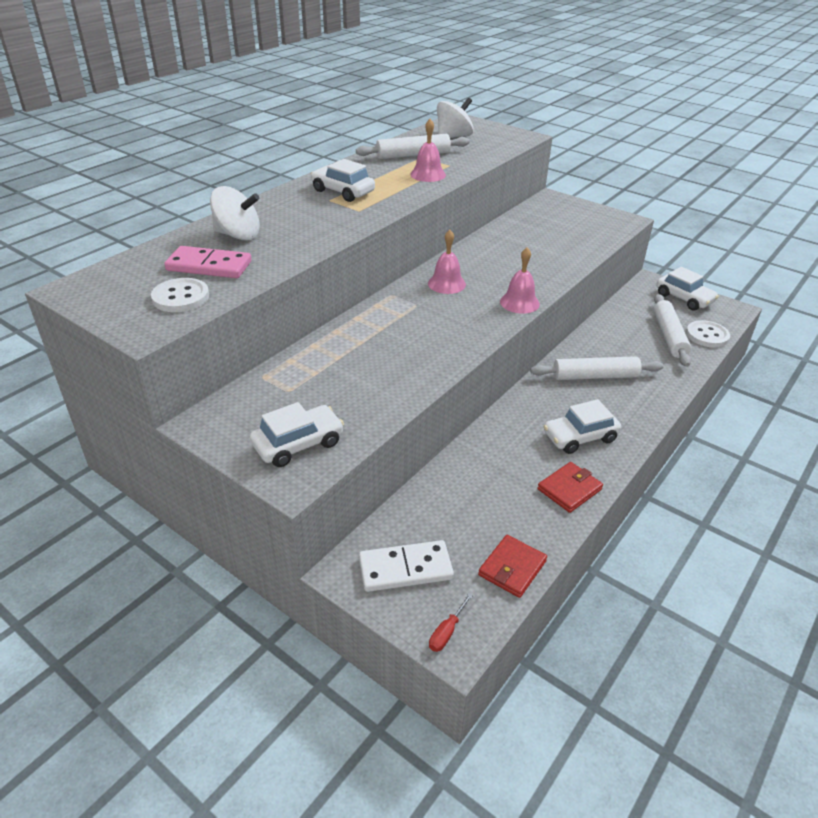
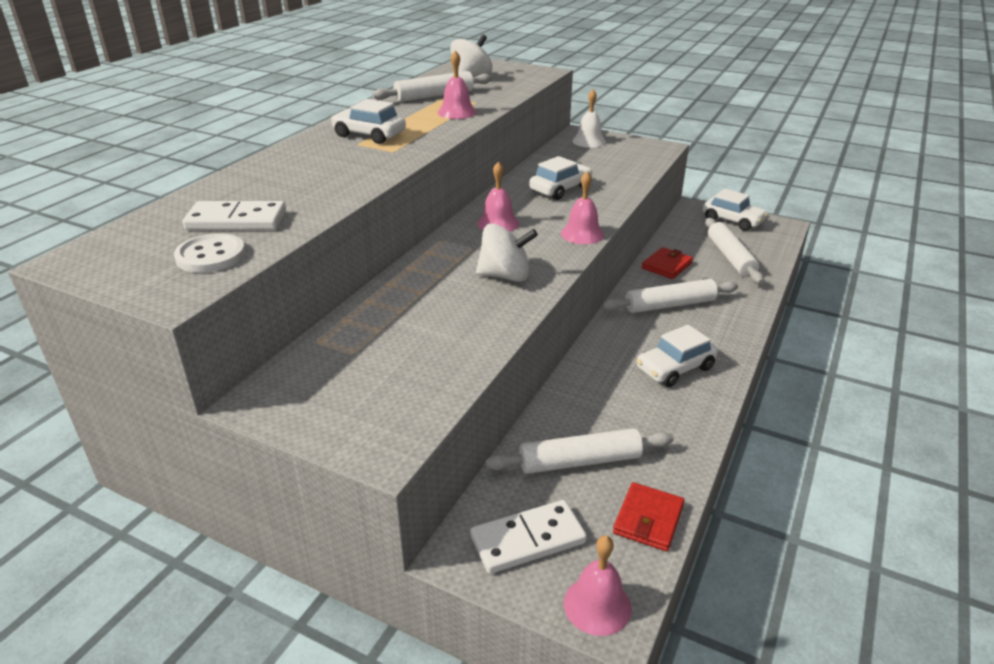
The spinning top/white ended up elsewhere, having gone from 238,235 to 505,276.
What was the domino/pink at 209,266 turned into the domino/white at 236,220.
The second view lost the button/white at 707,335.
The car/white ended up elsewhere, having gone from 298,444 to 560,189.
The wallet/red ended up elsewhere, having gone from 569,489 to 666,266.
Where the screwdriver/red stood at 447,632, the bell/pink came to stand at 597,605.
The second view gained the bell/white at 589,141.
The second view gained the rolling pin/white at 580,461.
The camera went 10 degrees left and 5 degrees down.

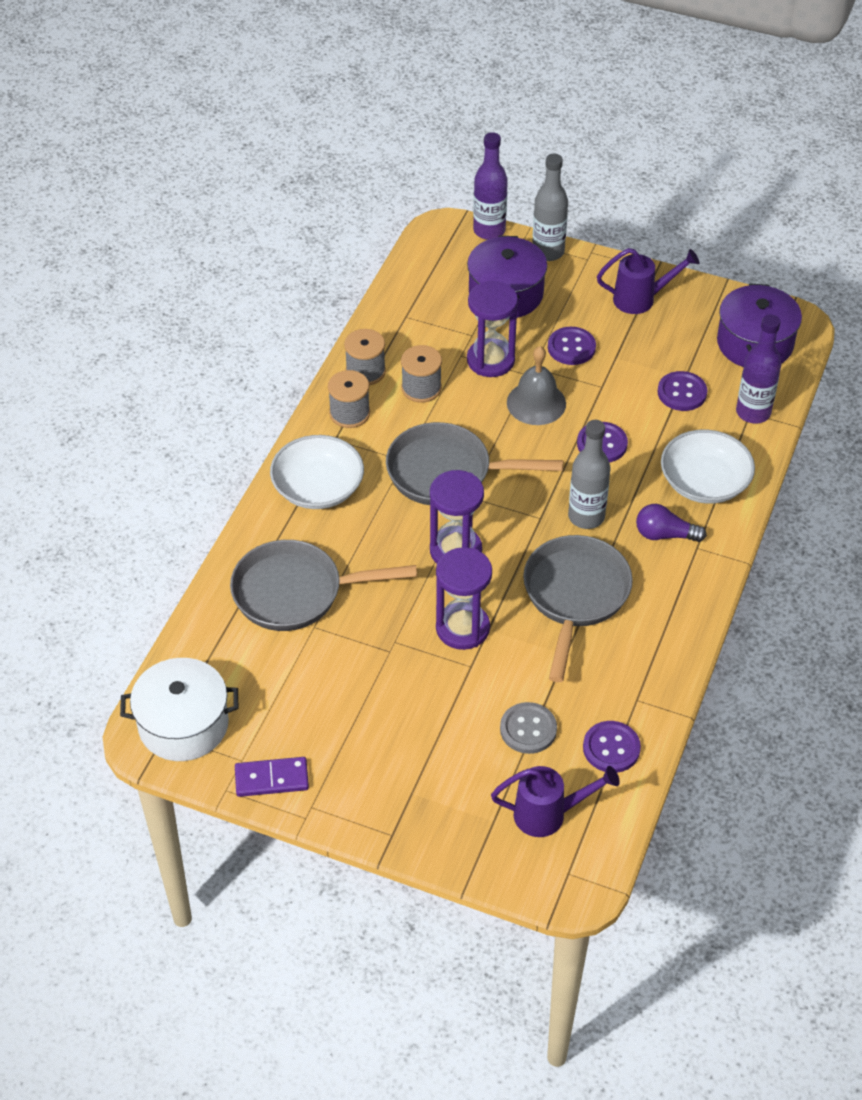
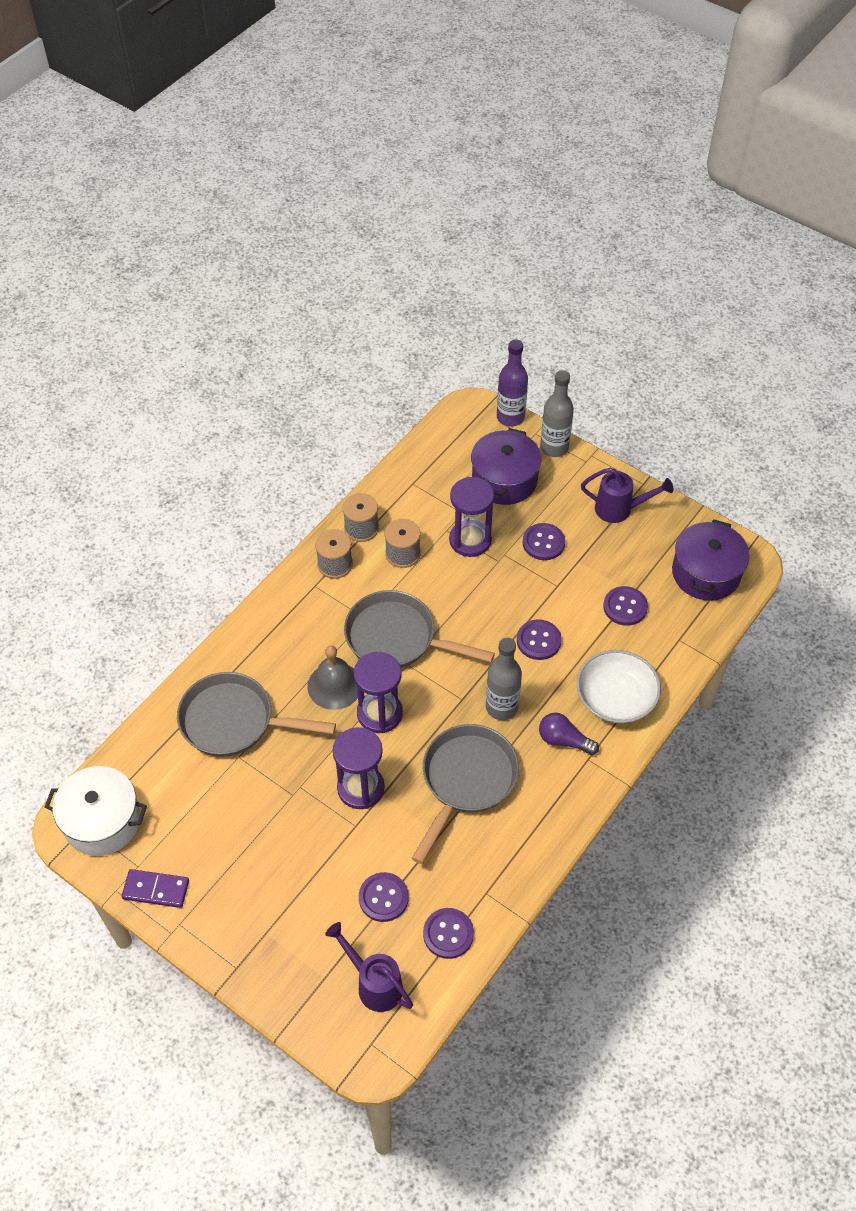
The second view lost the bottle/purple at 753,412.
The bell/grey ended up elsewhere, having gone from 536,403 to 334,685.
The second view lost the bowl/white at 318,488.
What was the button/grey at 528,729 turned into the button/purple at 383,898.
The watering can/purple at 549,814 ended up facing another way, 150 degrees counterclockwise from before.
The camera went 15 degrees right and 5 degrees up.

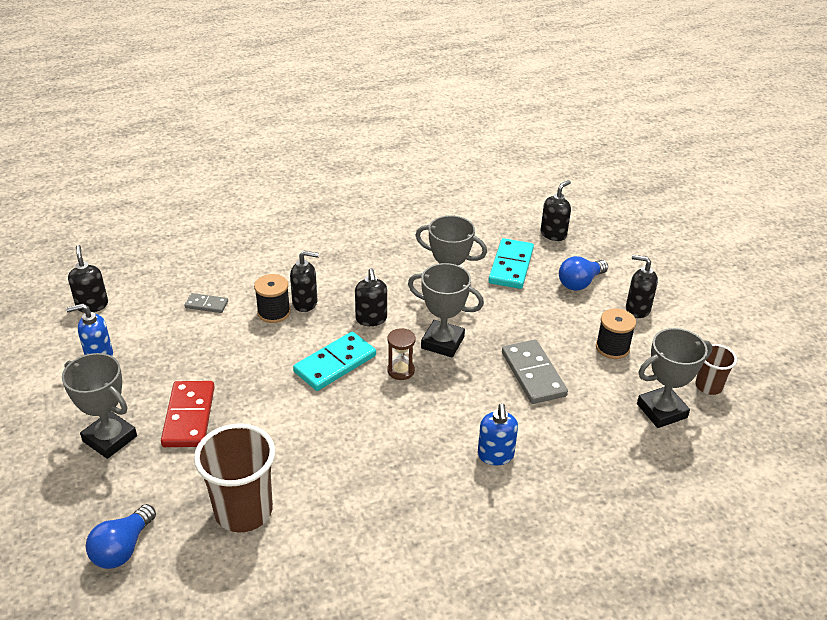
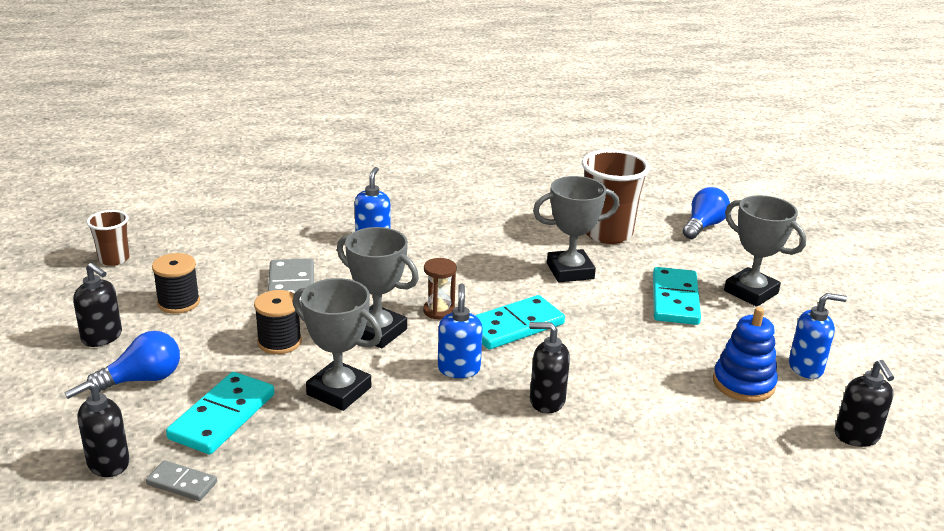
What was the soap dispenser/black at 371,319 turned into the soap dispenser/blue at 459,369.
The spool/black ended up elsewhere, having gone from 274,312 to 279,342.
The domino/grey ended up elsewhere, having gone from 206,305 to 182,483.
The trophy/grey ended up elsewhere, having gone from 661,411 to 570,271.
What was the domino/red at 189,416 turned into the domino/turquoise at 674,299.
The second view gained the stacking toy/blue at 743,383.
The camera went 170 degrees left and 10 degrees down.

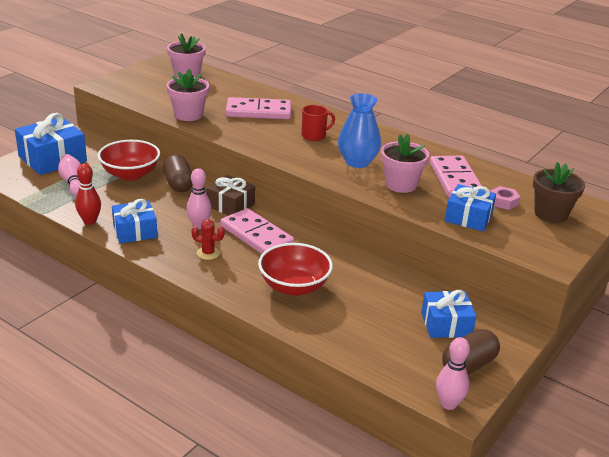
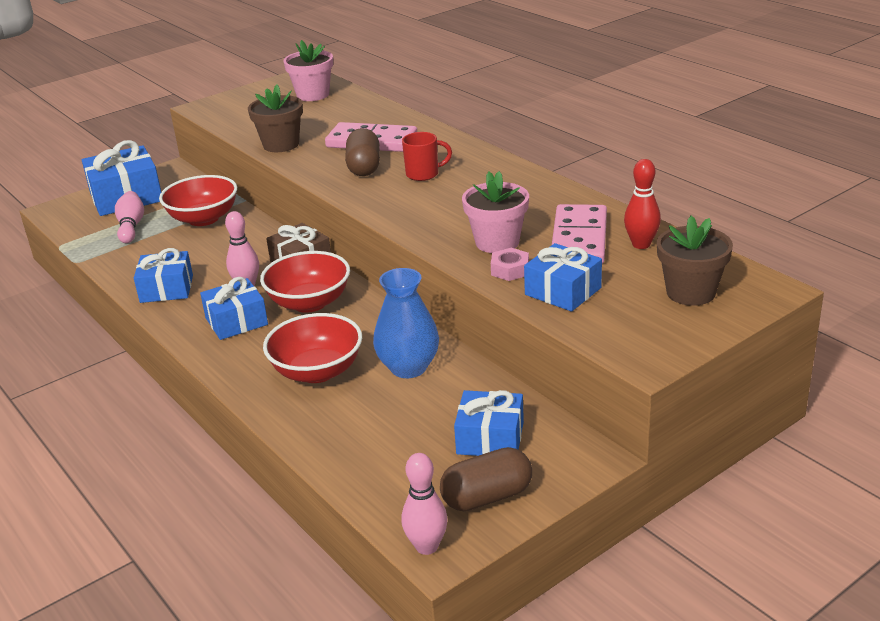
What was the flower pot/pink at 188,115 turned into the flower pot/brown at 281,144.
The vase/blue ended up elsewhere, having gone from 357,162 to 408,367.
The capsule/brown ended up elsewhere, having gone from 178,184 to 364,167.
The bowling pin/red ended up elsewhere, having gone from 90,221 to 641,244.
The nut/pink ended up elsewhere, having gone from 503,202 to 510,270.
Where the domino/pink stood at 256,236, the bowl/red came to stand at 309,303.
Where the cactus/red stood at 208,253, the gift/blue came to stand at 236,321.
The camera went 20 degrees right and 0 degrees up.

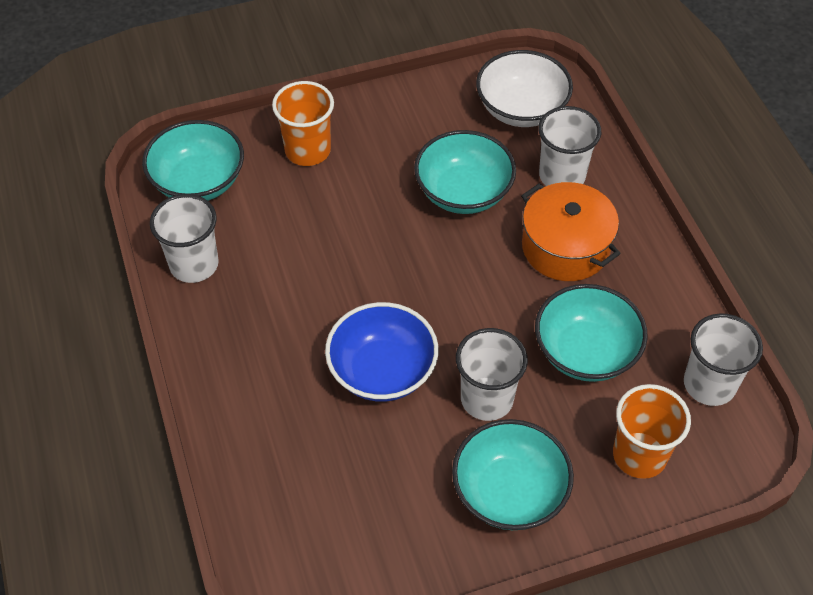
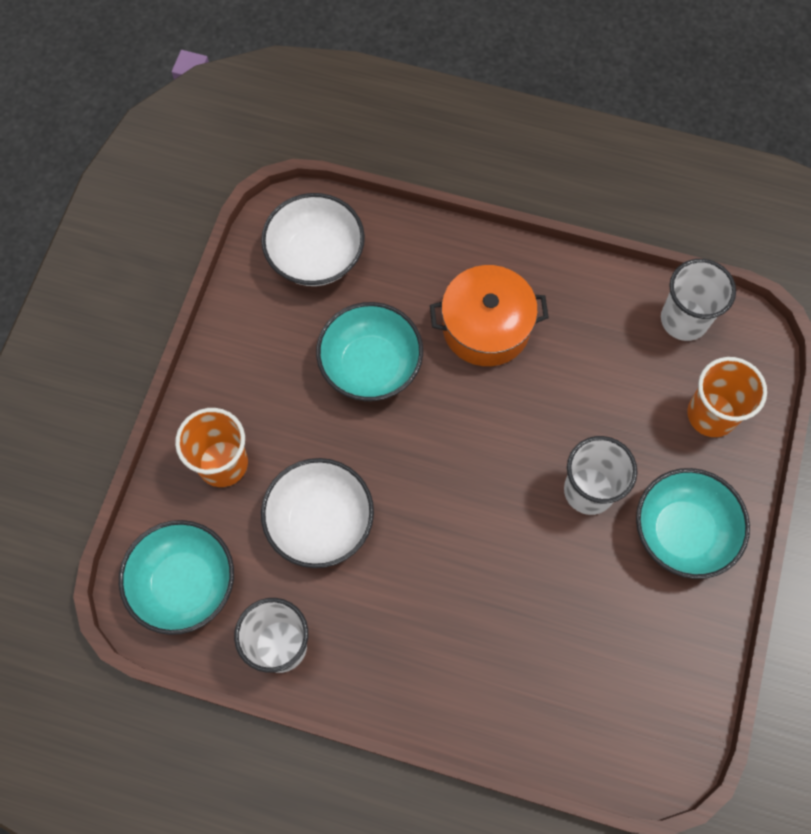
The second view lost the cup/white at 562,176.
The second view lost the bowl/turquoise at 585,352.
The second view lost the bowl/blue at 382,370.
The second view gained the bowl/white at 320,522.
The camera went 55 degrees left and 15 degrees up.

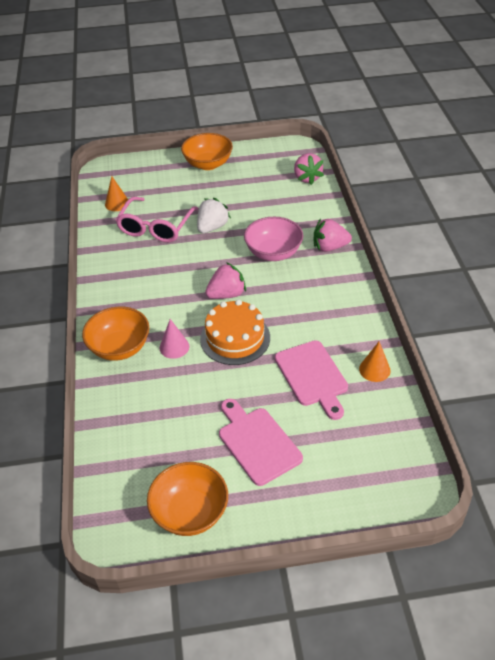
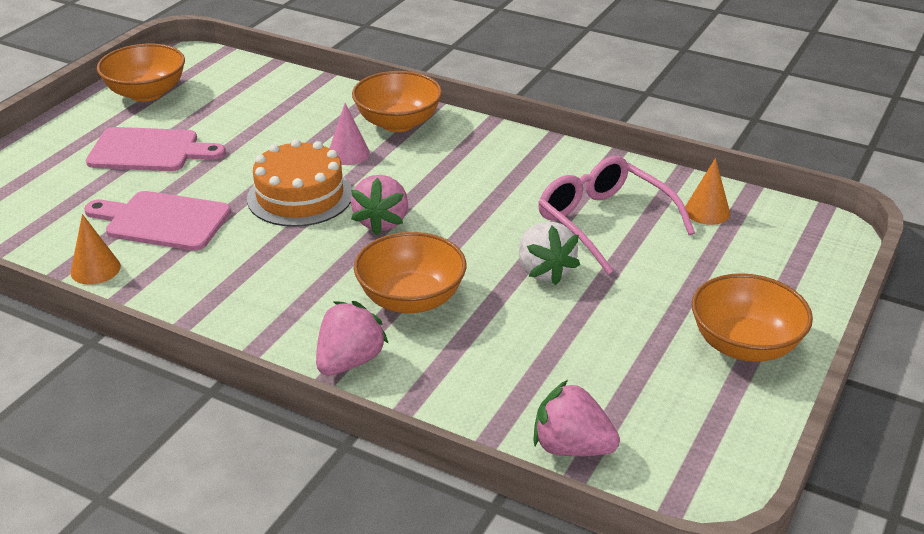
What was the bowl/pink at 273,253 turned into the bowl/orange at 411,299.
The camera went 125 degrees right and 10 degrees down.

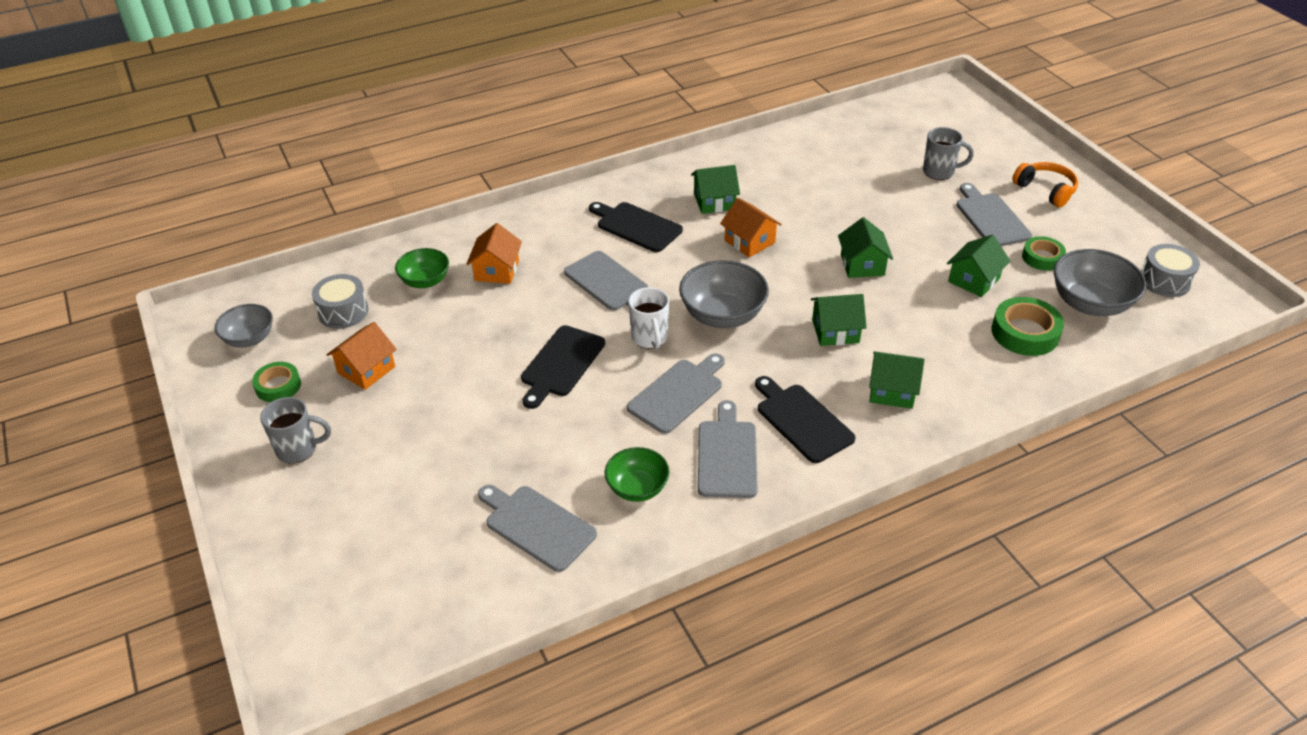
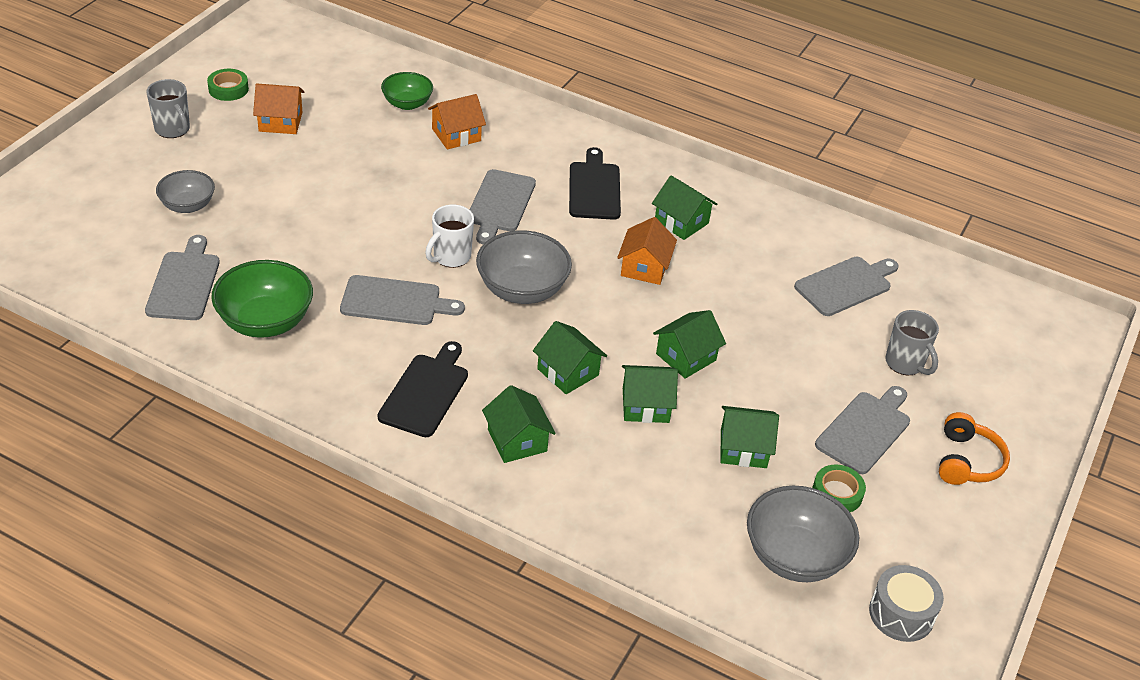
The second view lost the drum/grey at 343,312.
The second view lost the tape/green at 1025,333.
The bowl/grey ended up elsewhere, having gone from 249,339 to 188,205.
The second view lost the cutting board/black at 561,364.
The cutting board/grey ended up elsewhere, having gone from 727,455 to 845,285.
The size of the bowl/green at 637,488 changed by a factor of 1.59.
The second view gained the house/green at 645,405.
The camera went 50 degrees right and 0 degrees up.

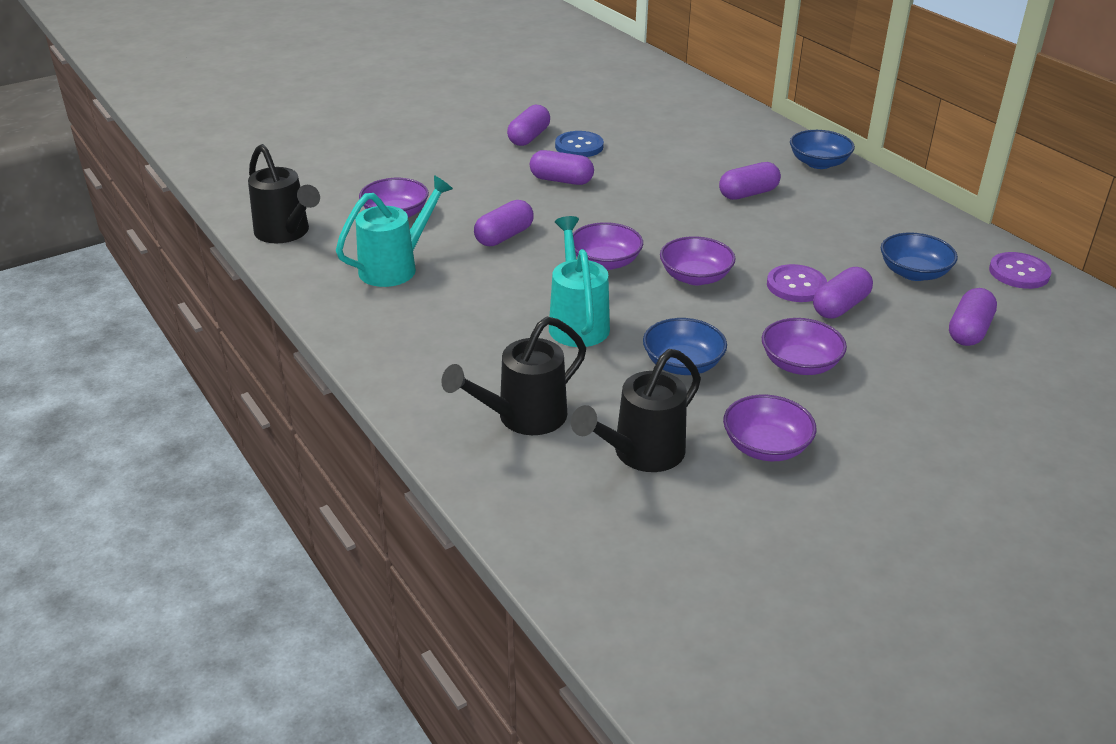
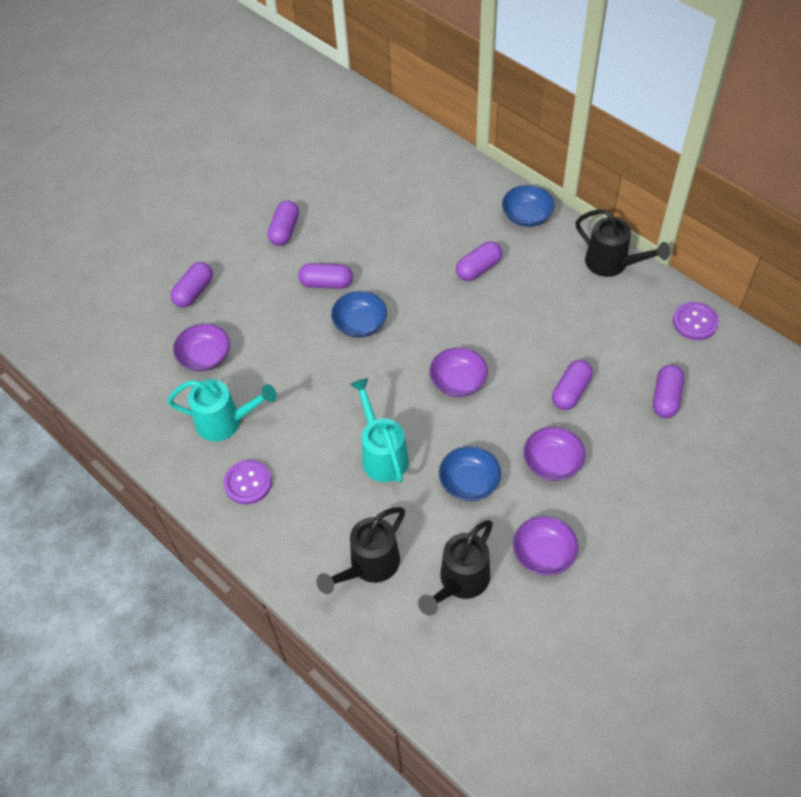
The second view lost the button/blue at 579,146.
The watering can/black ended up elsewhere, having gone from 286,233 to 612,264.
The watering can/turquoise at 395,267 ended up facing another way, 60 degrees clockwise from before.
The capsule/purple ended up elsewhere, having gone from 504,236 to 194,292.
The second view lost the bowl/purple at 605,262.
The bowl/blue ended up elsewhere, having gone from 914,273 to 360,324.
The button/purple ended up elsewhere, having gone from 796,285 to 248,483.
The camera went 10 degrees left and 20 degrees up.

